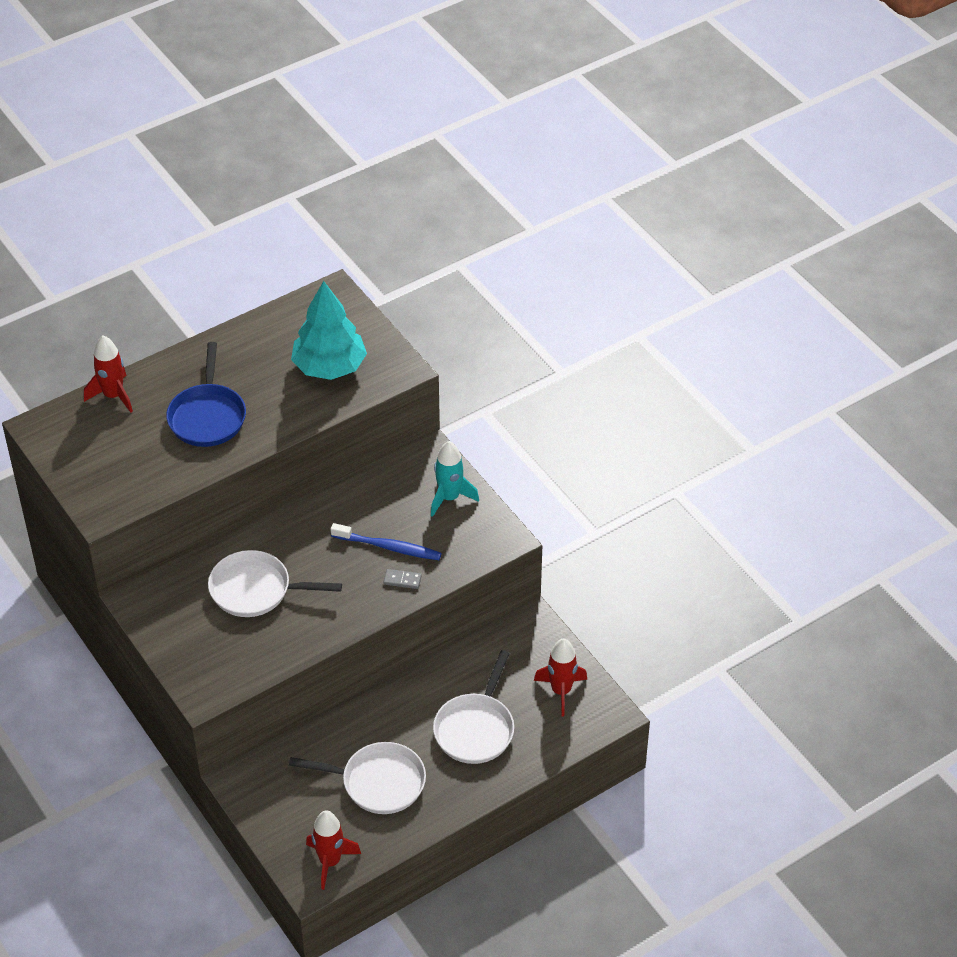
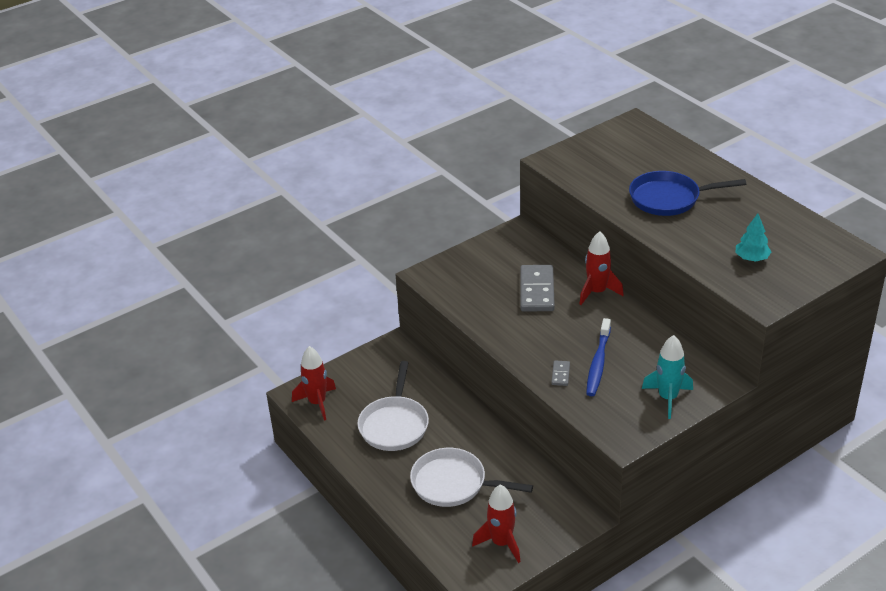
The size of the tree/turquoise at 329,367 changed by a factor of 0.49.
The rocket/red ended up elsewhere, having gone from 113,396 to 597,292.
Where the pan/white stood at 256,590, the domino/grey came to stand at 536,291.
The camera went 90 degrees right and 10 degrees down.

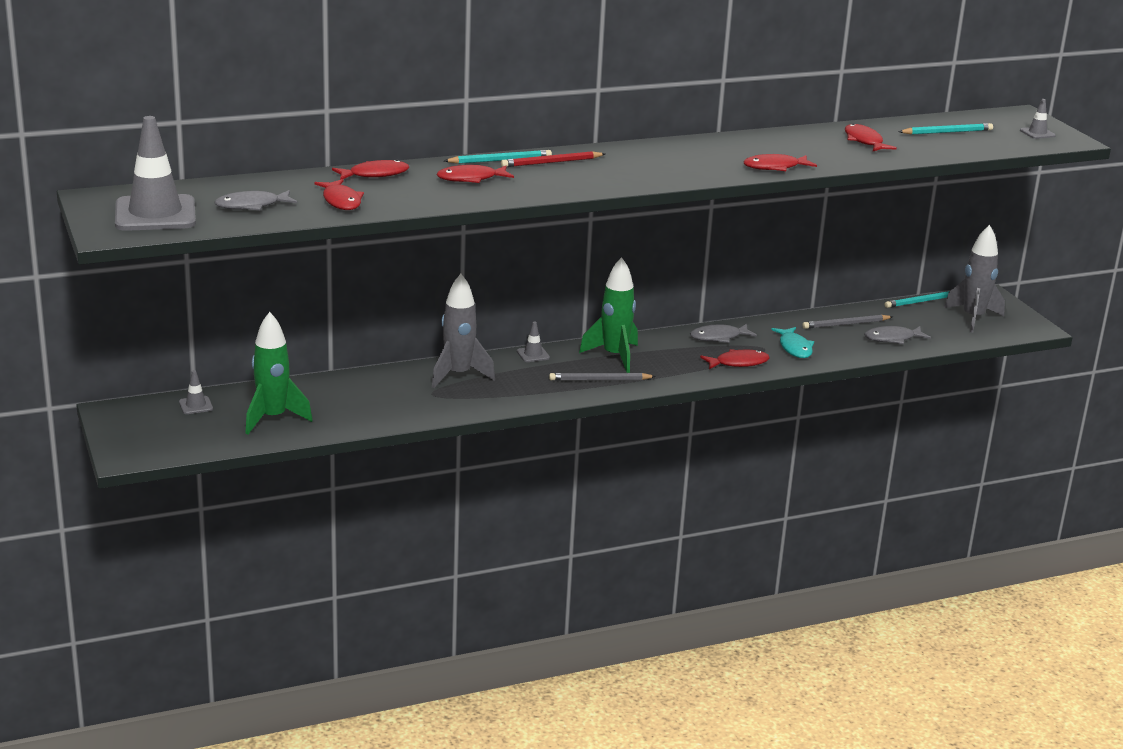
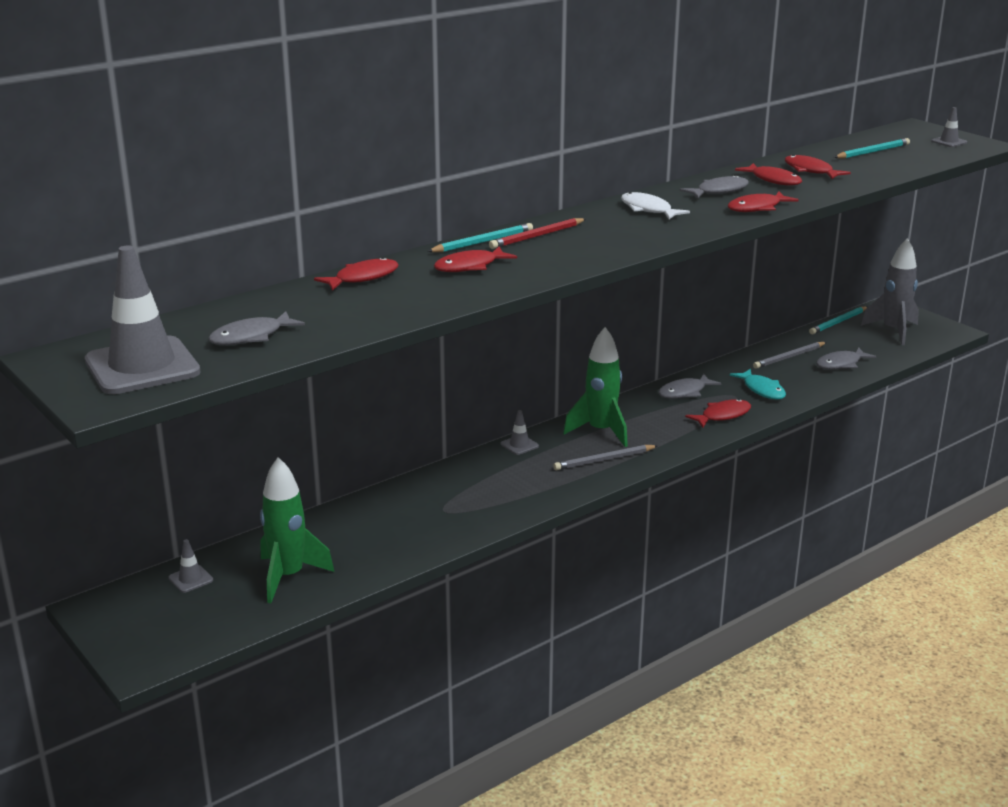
The fish/red ended up elsewhere, having gone from 341,201 to 773,180.
The second view lost the rocket/grey at 458,375.
The second view gained the fish/grey at 719,191.
The second view gained the fish/white at 648,209.
The camera went 15 degrees left and 0 degrees up.

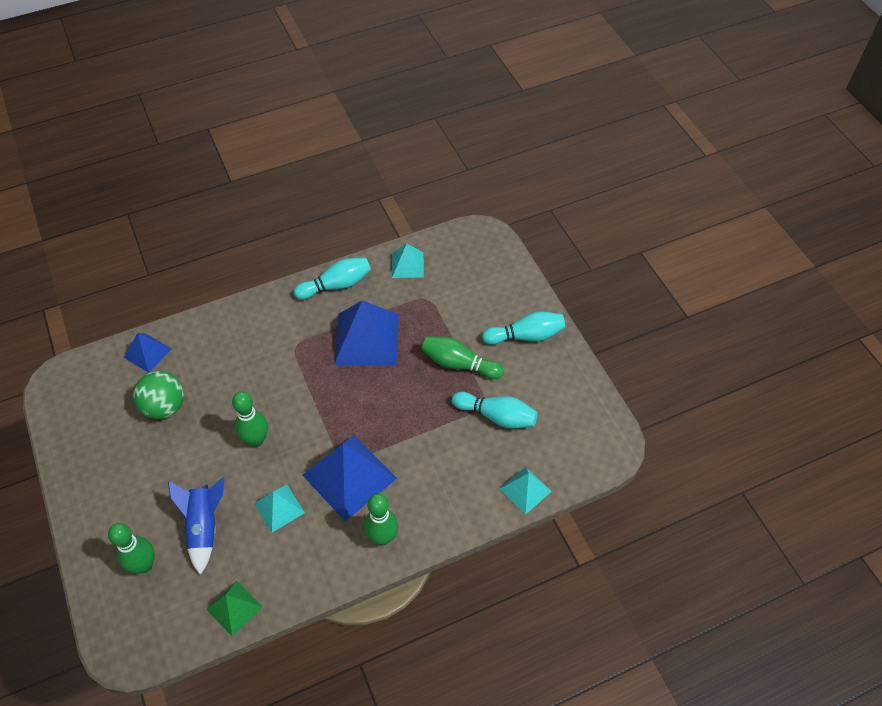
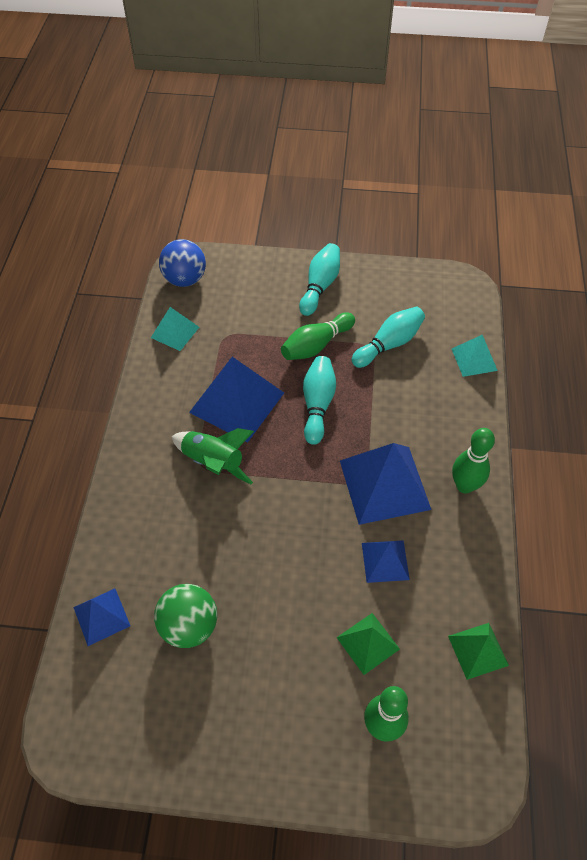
The bowling pin/turquoise ended up elsewhere, having gone from 336,285 to 317,404.
The second view lost the bowling pin/green at 256,440.
Where the rocket/blue stood at 204,527, the pyramid/green came to stand at 368,643.
What was the pyramid/turquoise at 279,508 turned into the pyramid/blue at 385,561.
The second view gained the ball/blue at 185,279.
The second view gained the rocket/green at 213,462.
The camera went 60 degrees left and 0 degrees up.

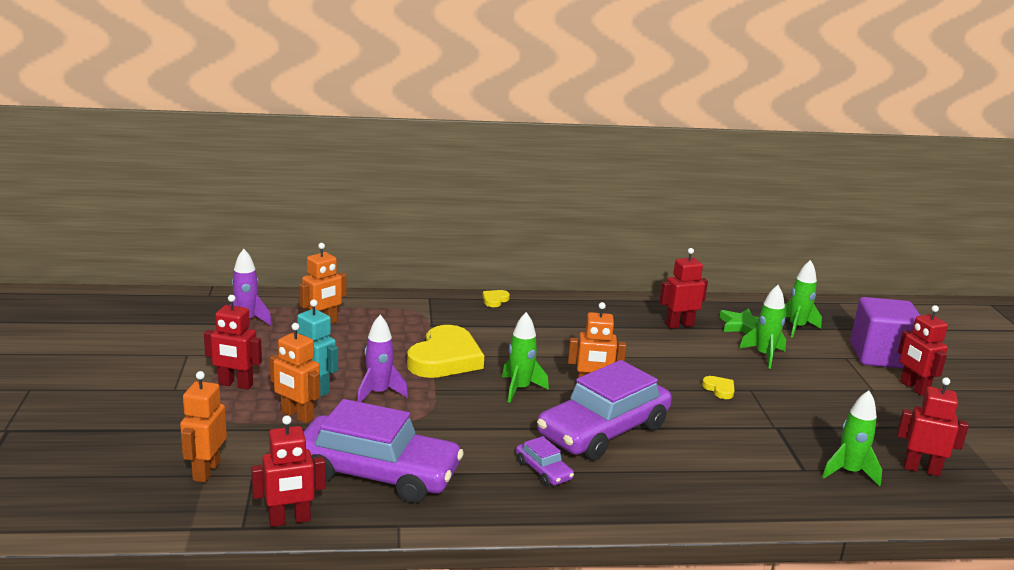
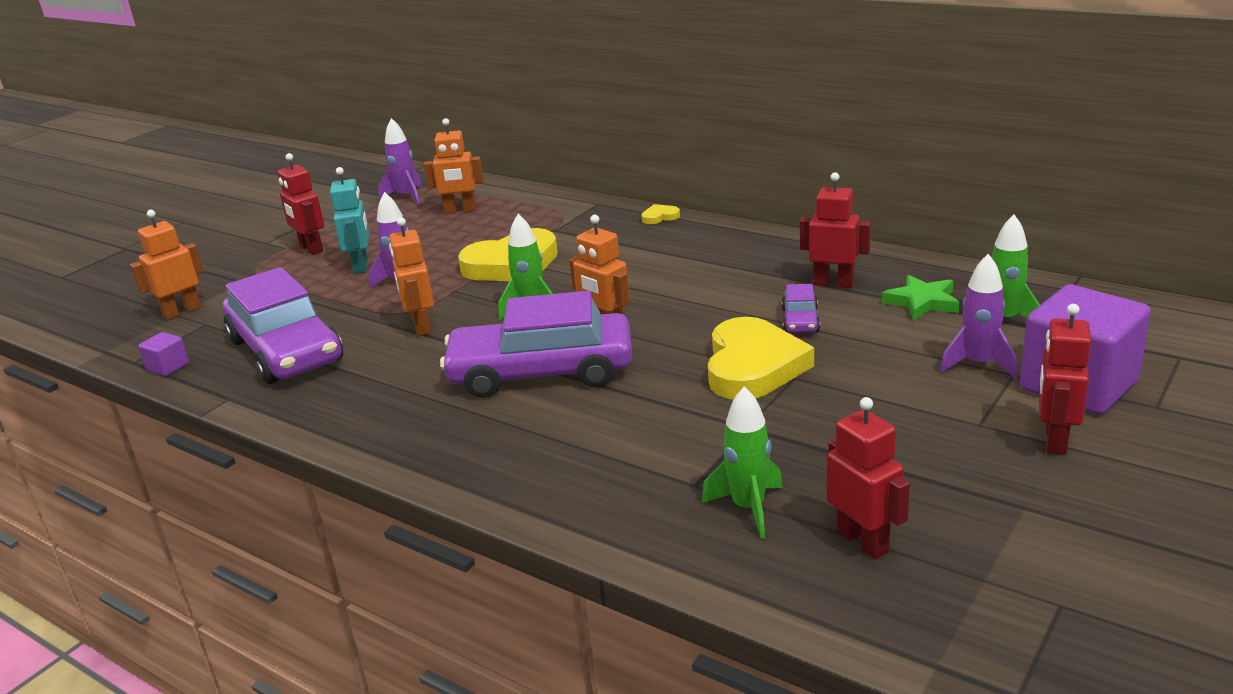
The second view lost the rocket/green at 764,355.
The robot/orange ended up elsewhere, having gone from 297,416 to 421,327.
The size of the heart/yellow at 719,389 changed by a factor of 2.43.
Where the robot/red stood at 289,520, the cube/purple came to stand at 168,367.
The car/purple ended up elsewhere, having gone from 543,470 to 800,320.
The second view gained the rocket/purple at 978,364.
The camera went 45 degrees right and 5 degrees up.

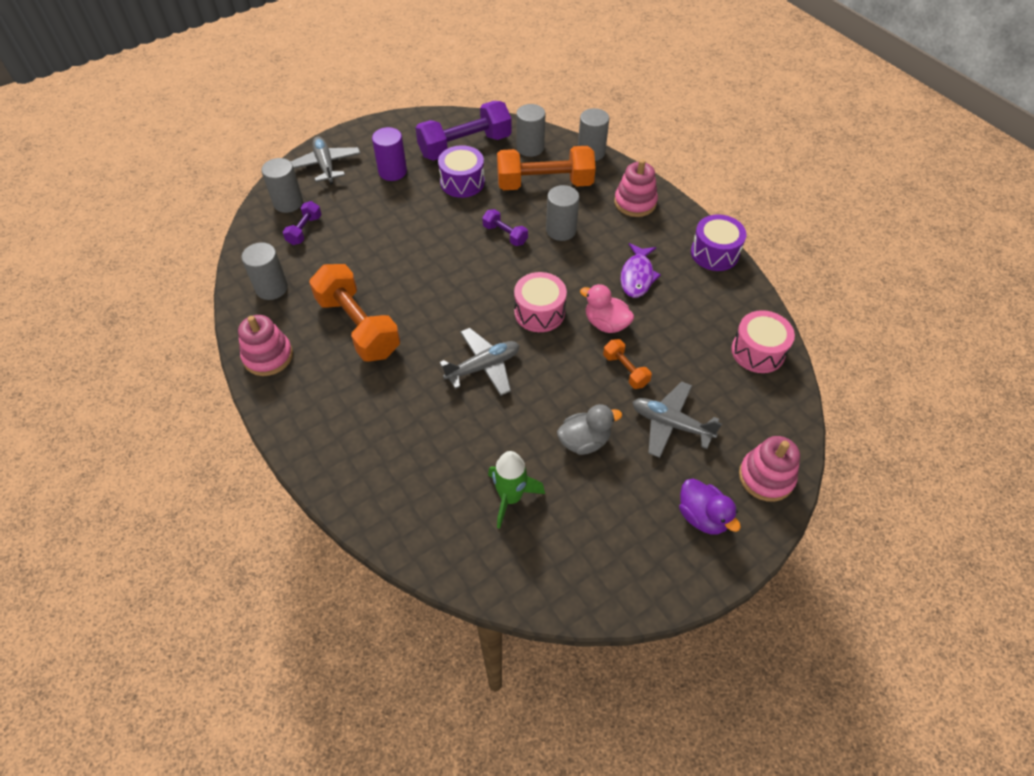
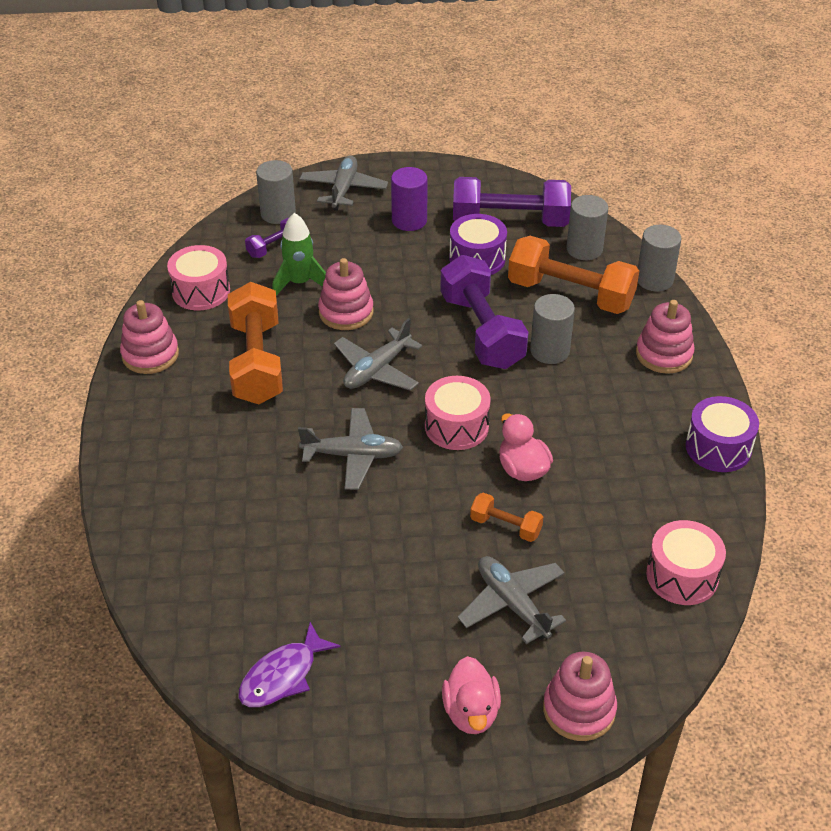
The size of the dumbbell/purple at 505,235 changed by a factor of 2.10.
Where the cylinder/grey stood at 271,288, the drum/pink came to stand at 201,291.
The fish/purple ended up elsewhere, having gone from 637,276 to 283,676.
The dumbbell/orange at 625,370 ended up facing another way, 60 degrees counterclockwise from before.
The second view lost the duck/grey at 584,441.
The rocket/green ended up elsewhere, having gone from 510,497 to 300,283.
What was the duck/purple at 702,516 turned into the duck/pink at 471,712.
The second view gained the stacking toy/pink at 346,312.
The second view gained the plane/grey at 377,370.
The camera went 30 degrees right and 10 degrees down.

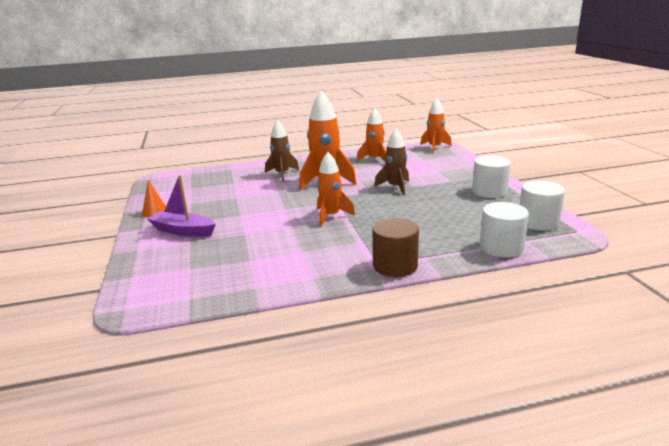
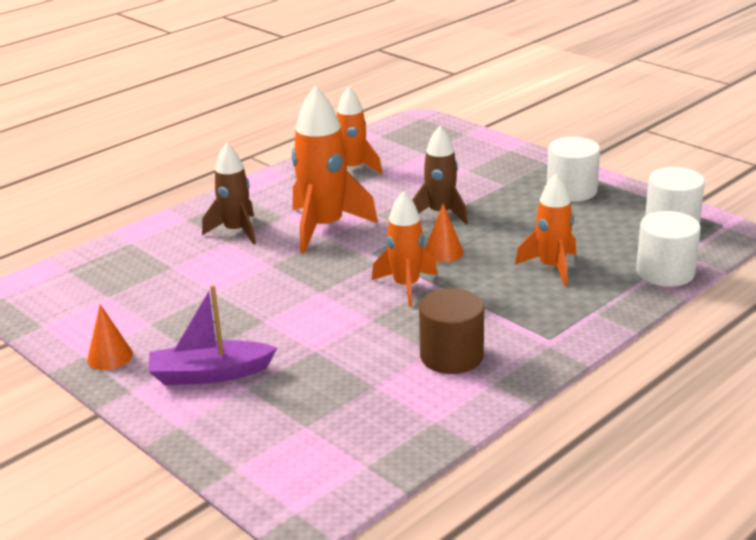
The rocket/orange ended up elsewhere, having gone from 434,148 to 551,267.
The cylinder/brown ended up elsewhere, having gone from 395,266 to 451,356.
The second view gained the cone/orange at 443,252.
The camera went 30 degrees left and 5 degrees up.

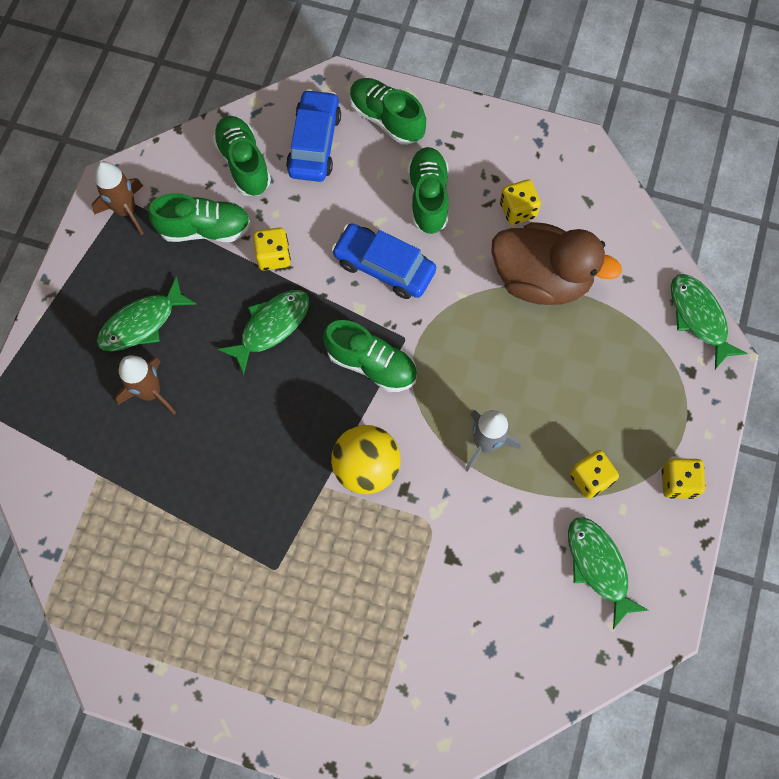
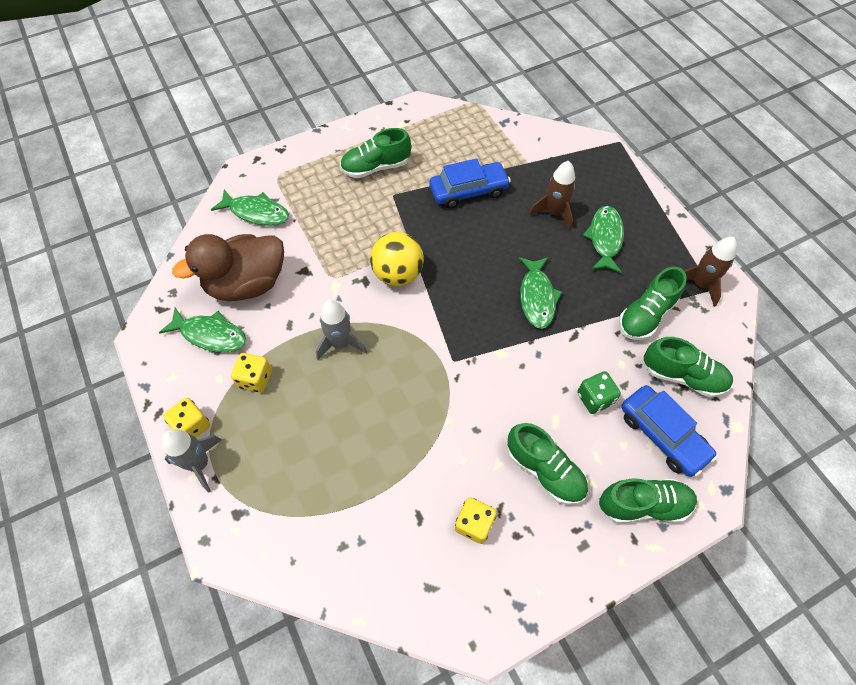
The duck/brown ended up elsewhere, having gone from 541,279 to 247,284.
The car/blue ended up elsewhere, having gone from 384,267 to 468,191.
The second view lost the dice/yellow at 273,256.
The fish/green ended up elsewhere, having gone from 699,318 to 256,212.
The shoe/green ended up elsewhere, having gone from 371,364 to 376,167.
The second view gained the dice/green at 594,398.
The second view gained the rocket/grey at 200,464.
The camera went 135 degrees right and 10 degrees down.

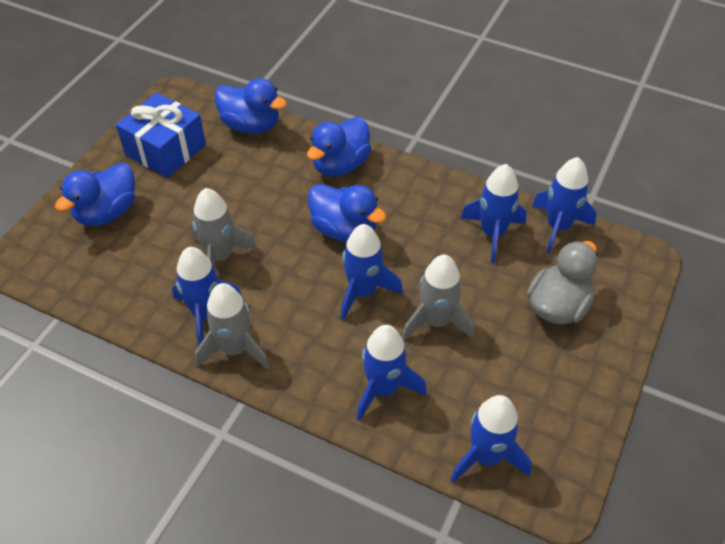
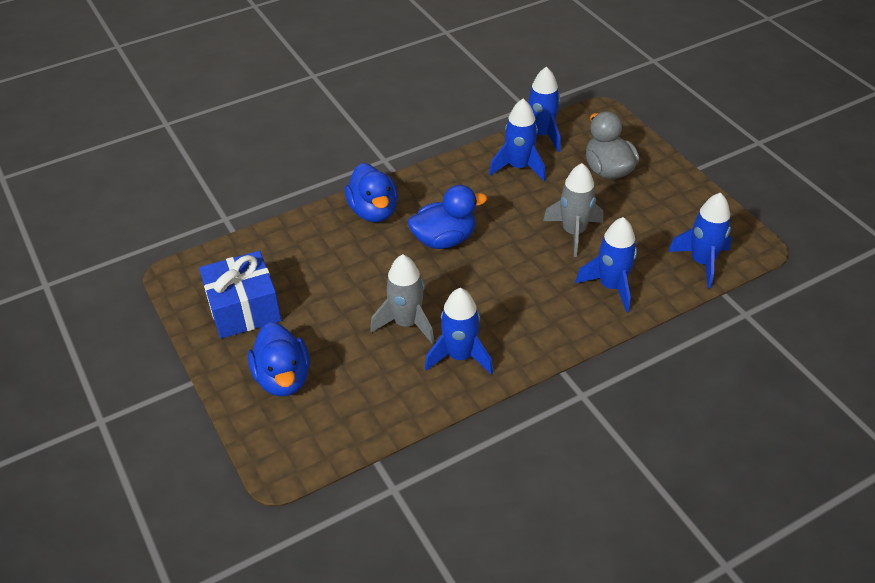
The second view lost the duck/blue at 251,125.
The second view lost the rocket/blue at 363,292.
The second view lost the rocket/grey at 235,349.
The camera went 55 degrees left and 5 degrees down.

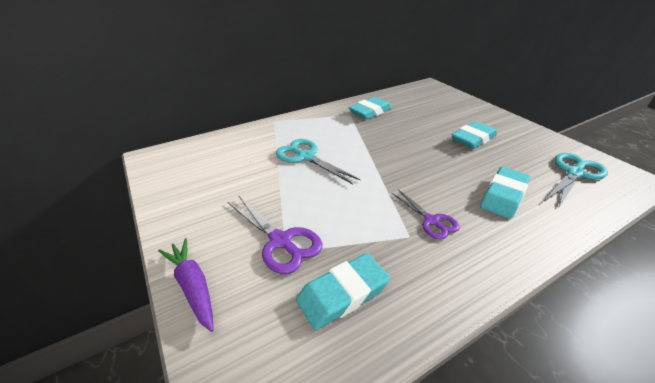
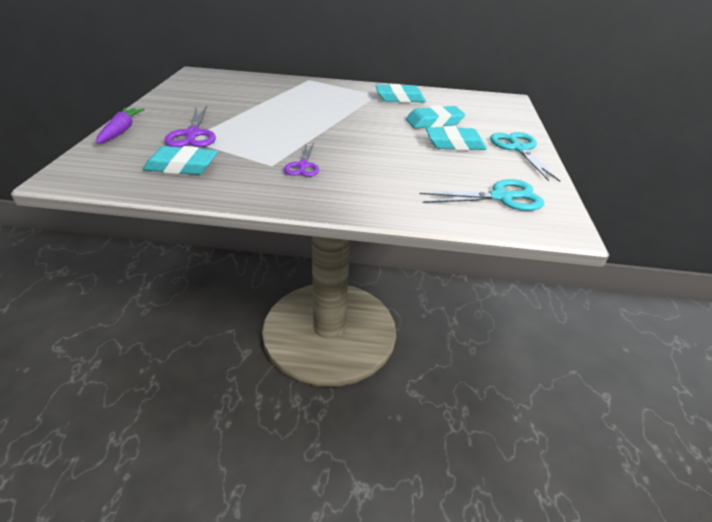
The scissors/turquoise ended up elsewhere, having gone from 306,157 to 519,149.
The eraser/turquoise ended up elsewhere, having gone from 503,196 to 434,122.
The camera went 35 degrees right and 0 degrees up.

